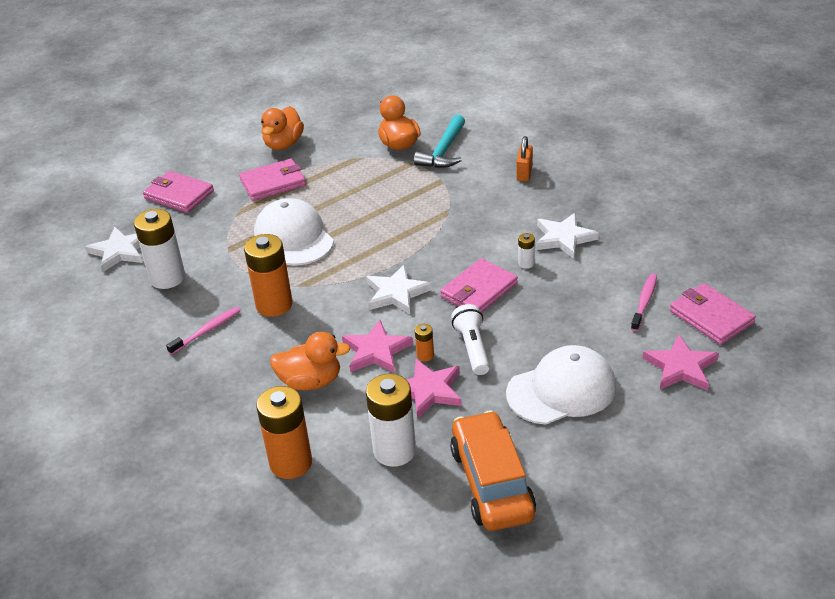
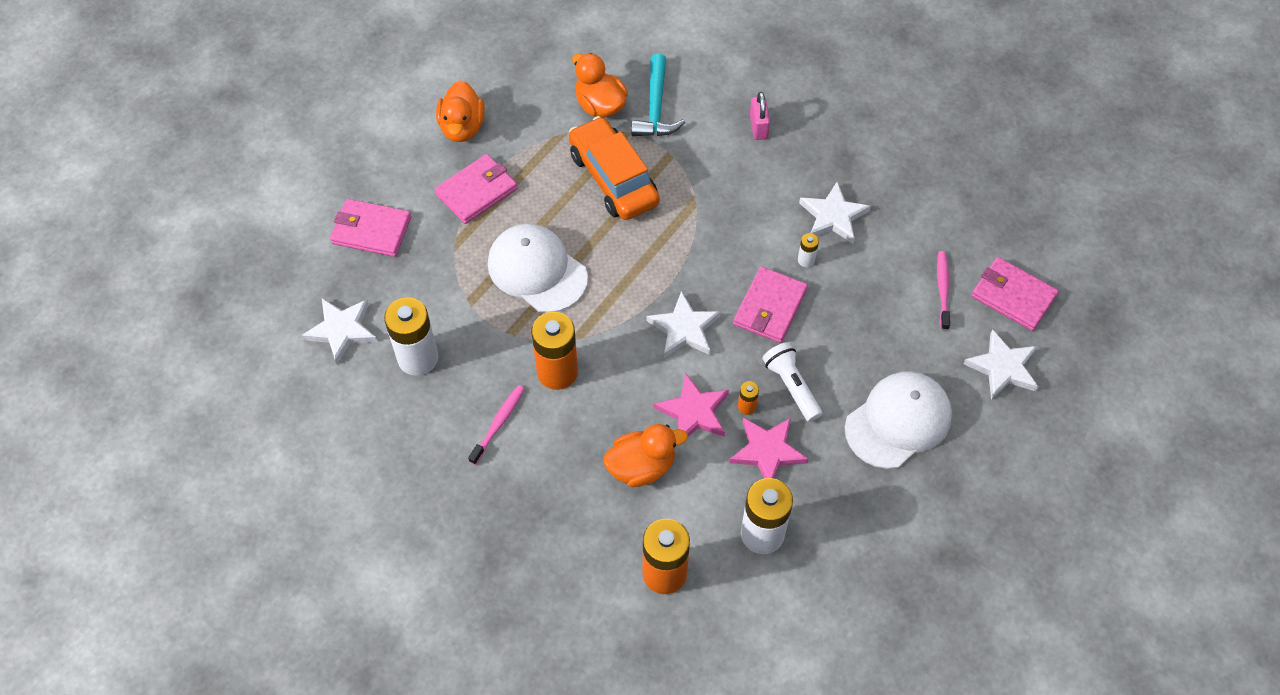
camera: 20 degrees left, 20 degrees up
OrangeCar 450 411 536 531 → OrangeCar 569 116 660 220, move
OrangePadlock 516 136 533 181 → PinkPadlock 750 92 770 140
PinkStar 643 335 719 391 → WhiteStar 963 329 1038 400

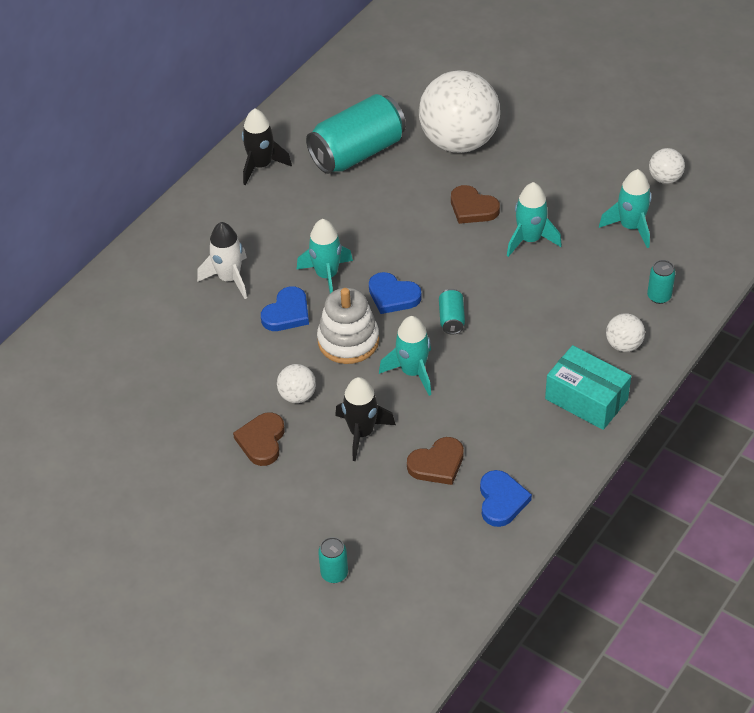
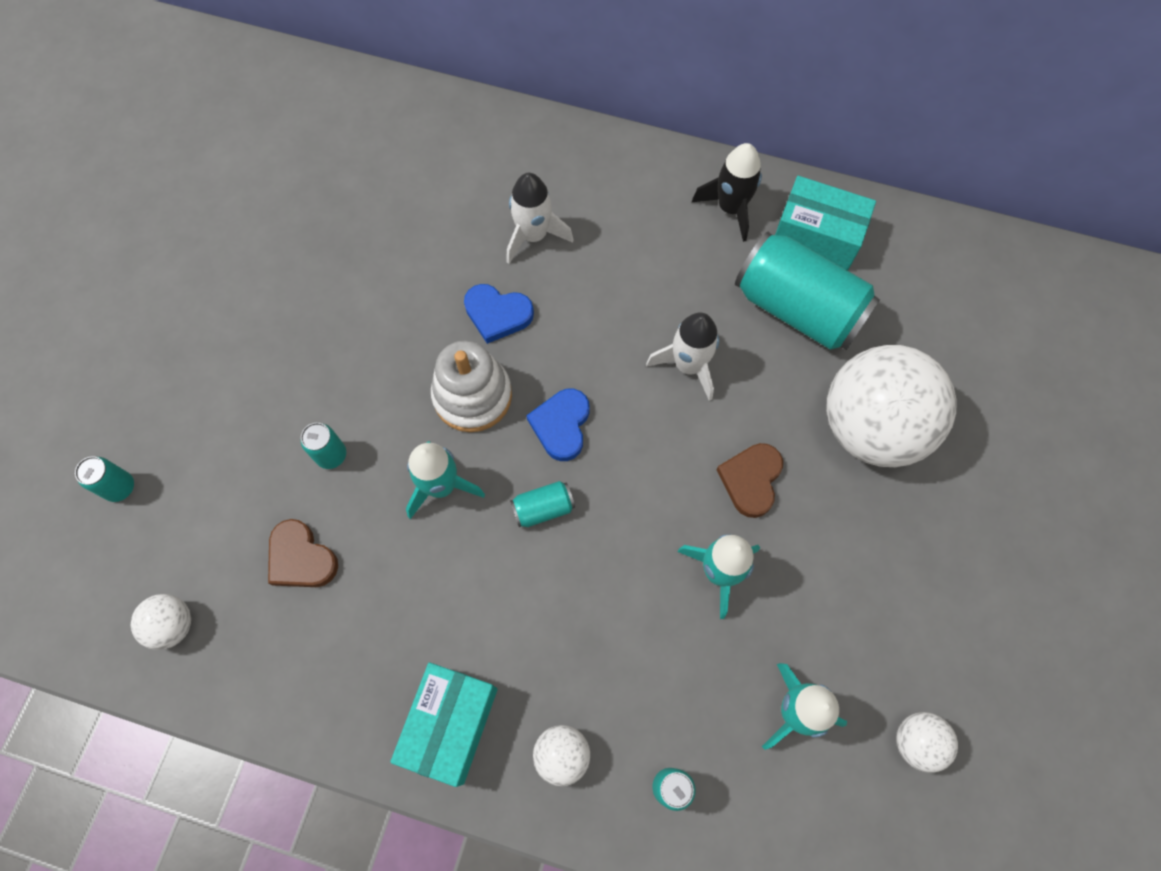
camera: 70 degrees right, 20 degrees up
BrownHeart 233 412 285 466 → -
TurquoiseRocket 297 219 353 293 → -
BlueHeart 480 470 532 527 → -
- → WhiteRocket 646 313 719 401
- → TurquoiseBox 775 176 876 270
WhiteBall 277 364 316 403 → WhiteBall 131 594 191 650, move
BlackRocket 335 377 396 461 → TurquoiseCan 301 423 346 469

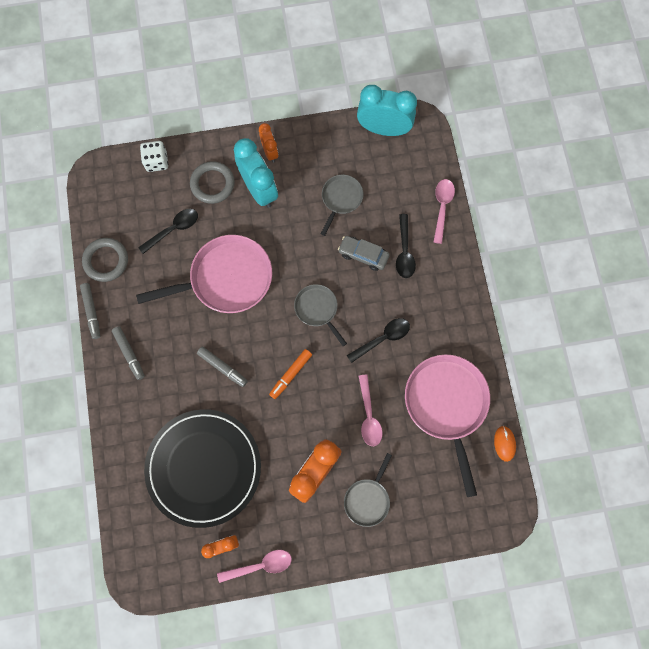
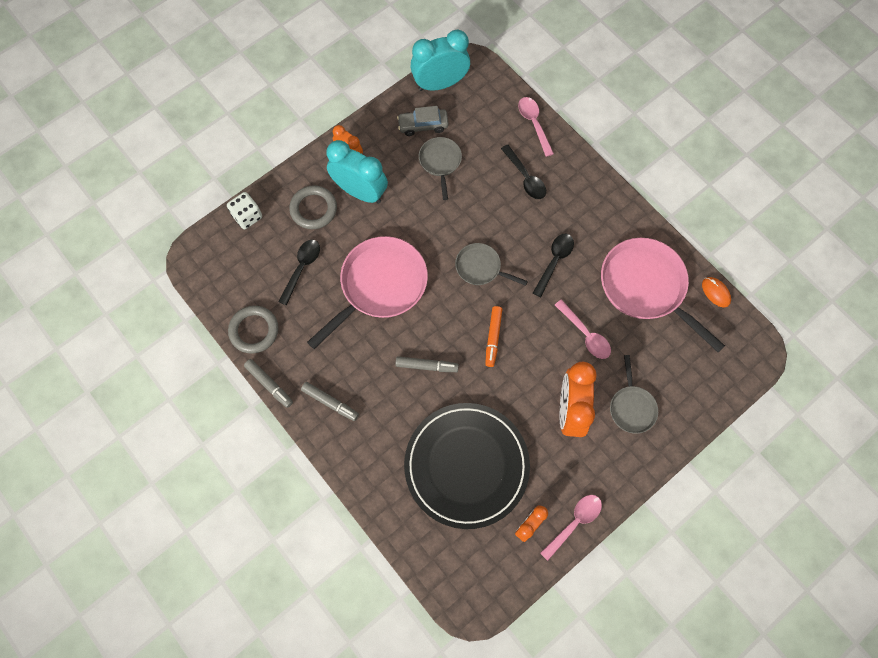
camera: 30 degrees left, 5 degrees down
GreyCar 338 236 390 271 → GreyCar 397 106 449 136, move

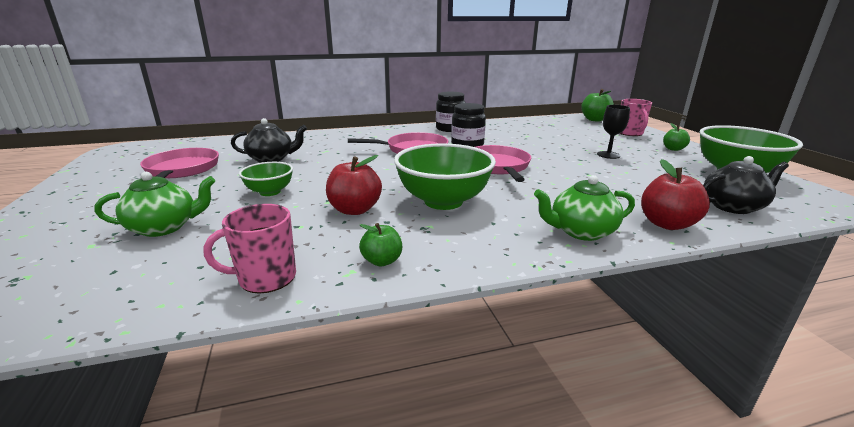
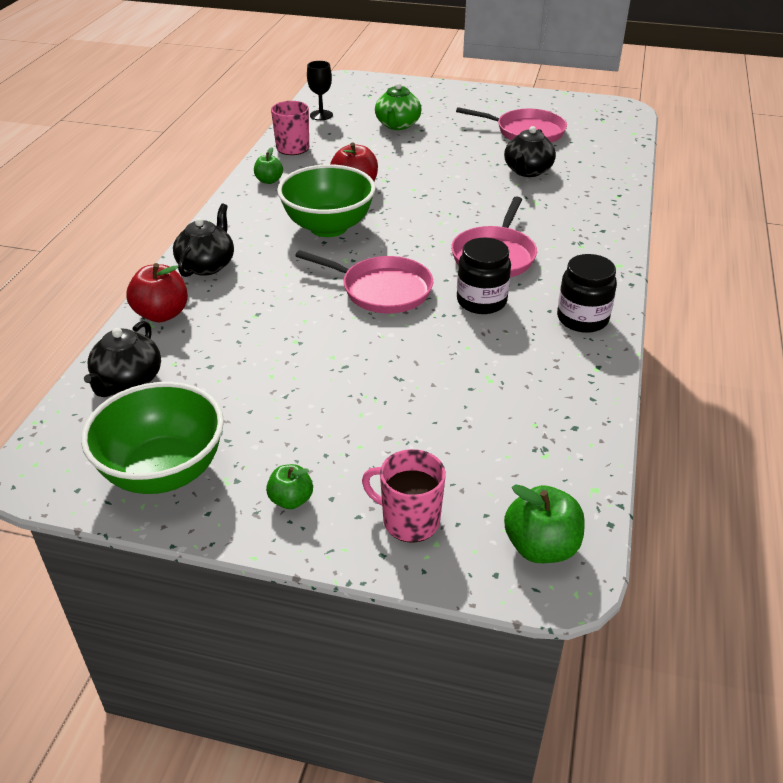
camera: 120 degrees right, 15 degrees up
GreenBowl 239 162 293 196 → -
BlackGoblet 597 105 630 159 → BlackGoblet 307 61 333 120, move
GreenTeapot 534 175 635 241 → BlackTeapot 173 204 234 277

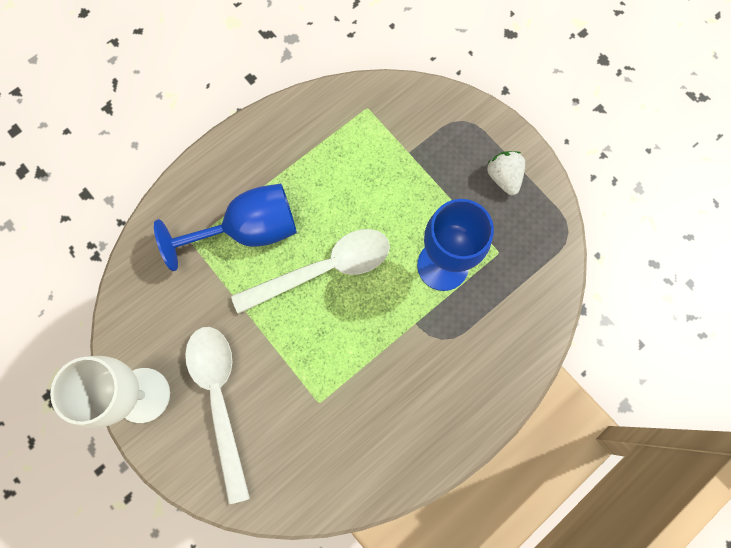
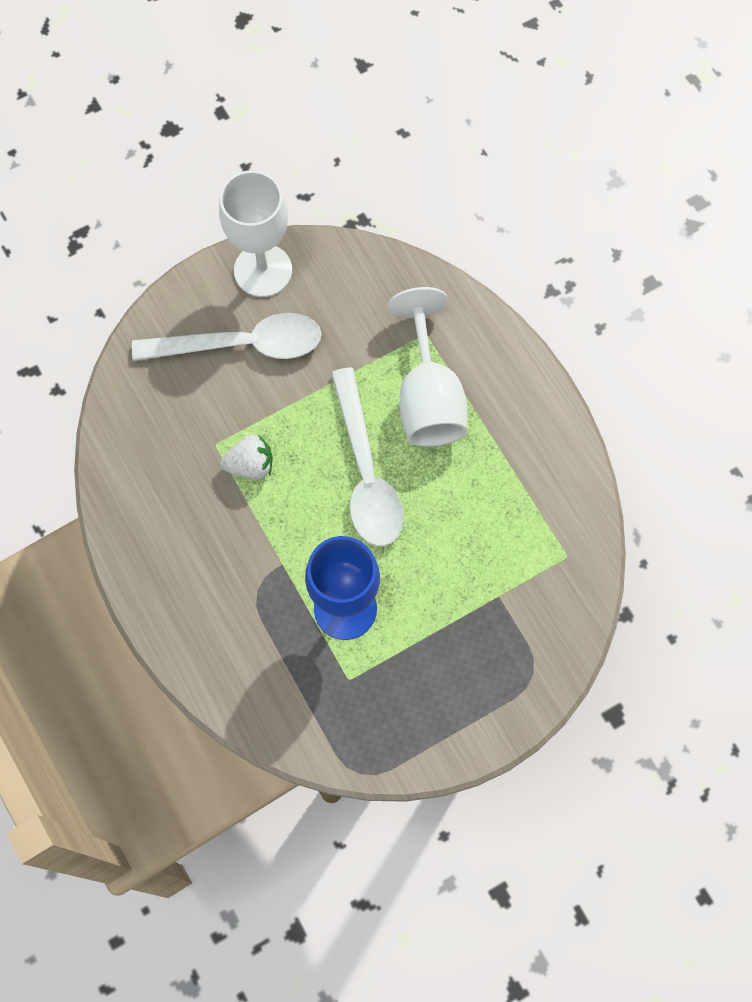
camera: 100 degrees right, 5 degrees down
WhiteStrawberry 487 151 525 195 → WhiteStrawberry 220 435 273 480, move
BlueGoblet 154 183 297 271 → WhiteGoblet 388 287 468 447

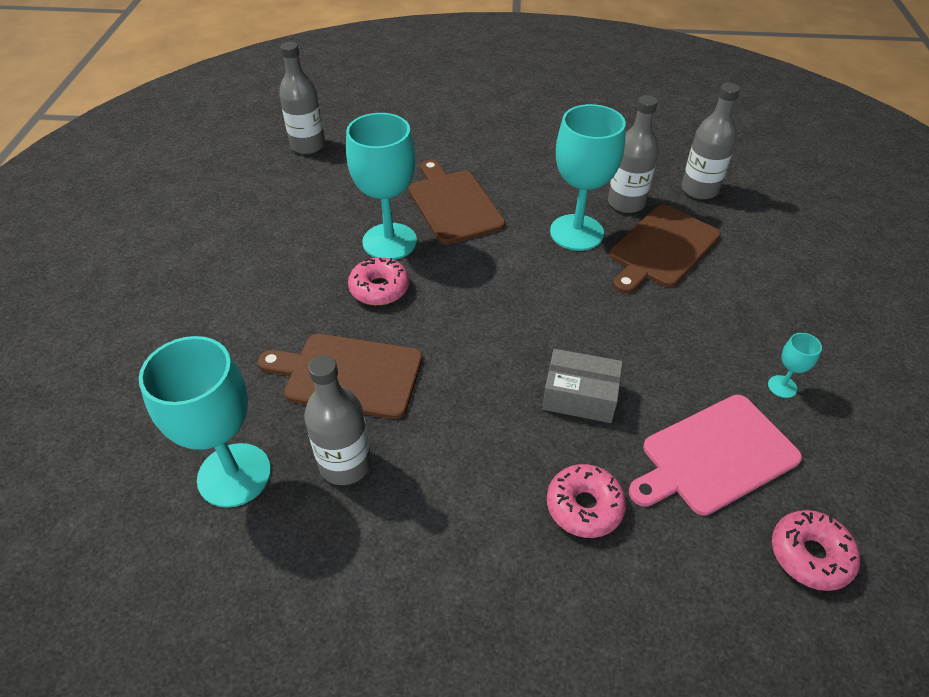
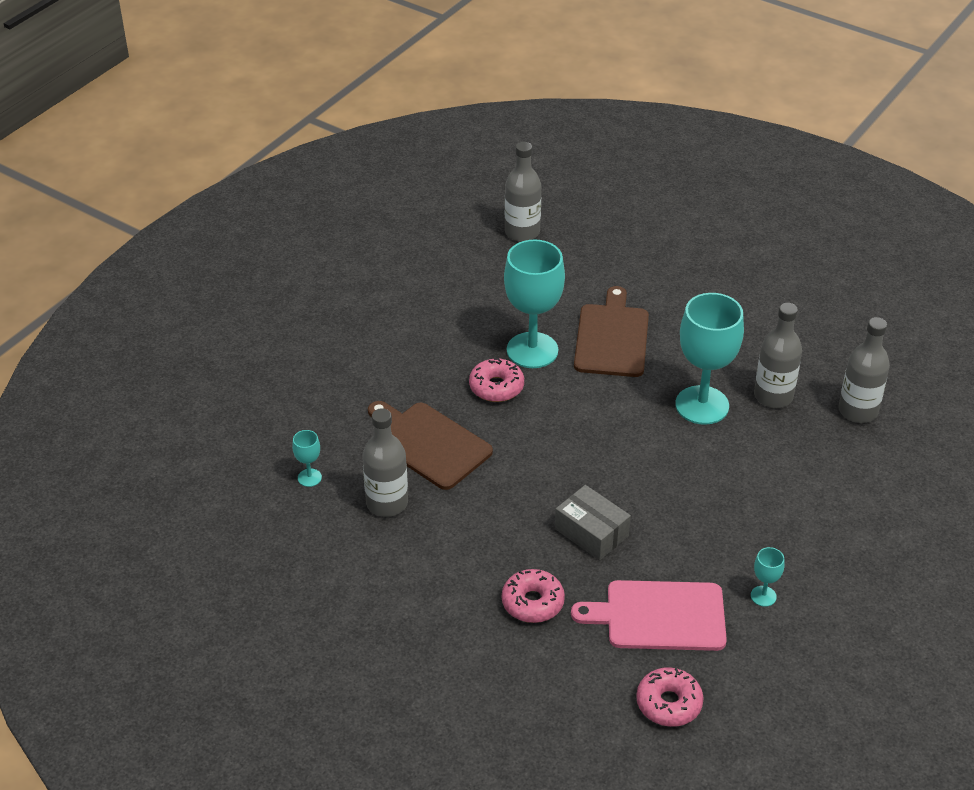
camera: 30 degrees right, 5 degrees down
BrownCuttingBoard 609 205 721 294 → -
TurquoiseGoblet 139 336 271 508 → TurquoiseGoblet 292 430 322 487, x0.43

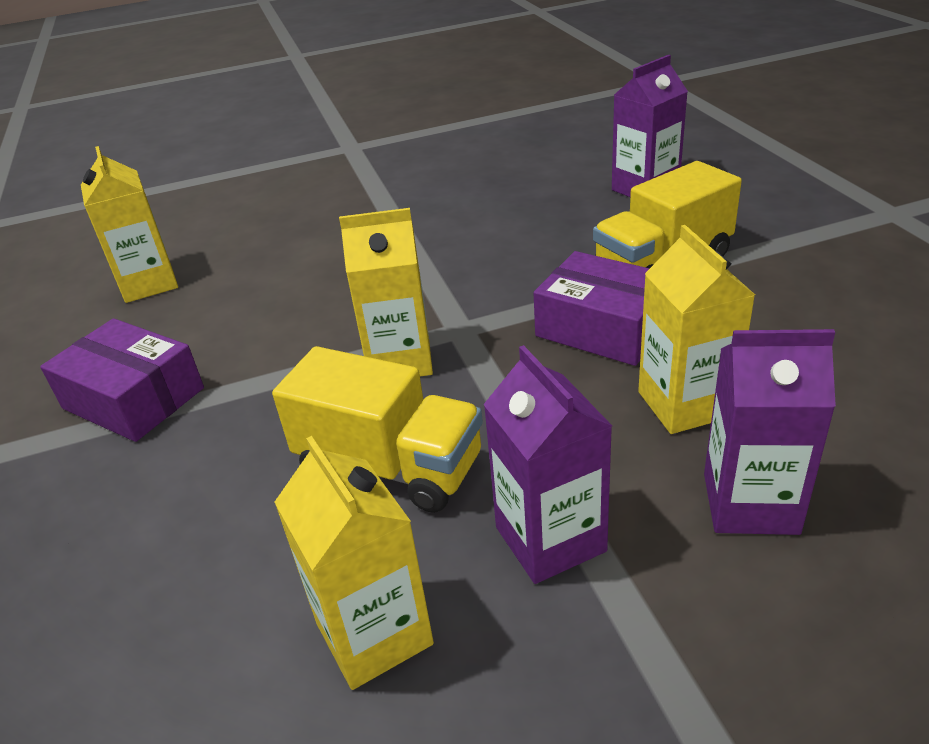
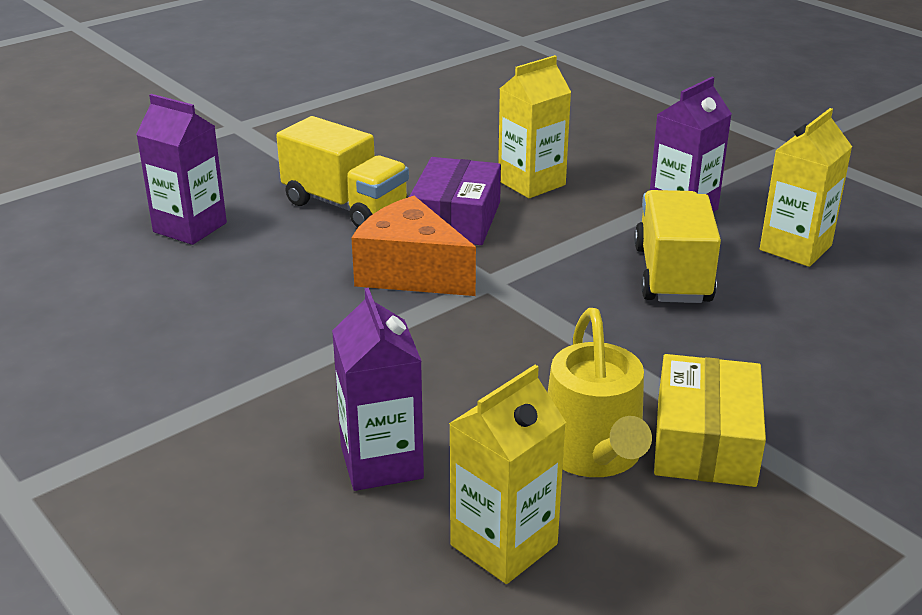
camera: 115 degrees left, 5 degrees down
YellowCarton 339 208 433 376 → -
- → OrangeCheese 351 196 476 296
- → YellowWateringCan 548 308 652 477
PurpleCarton 704 329 836 535 → PurpleCarton 332 288 424 491, move
PurpleBox 40 318 204 442 → YellowBox 654 354 766 487

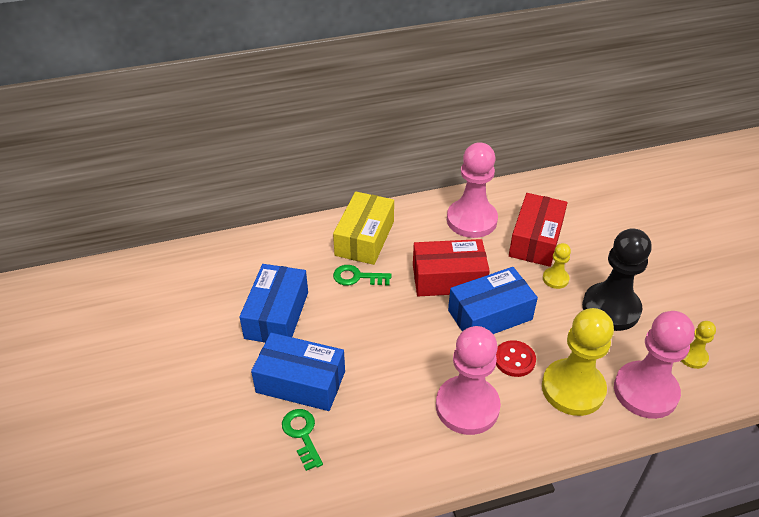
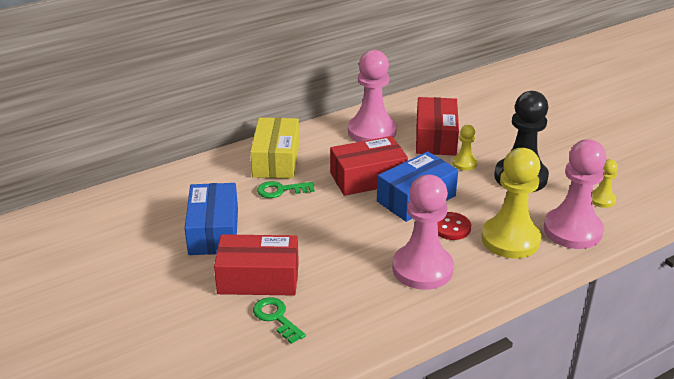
camera: 15 degrees left, 10 degrees down
BlueBox 251 333 345 411 → RedBox 214 234 299 295

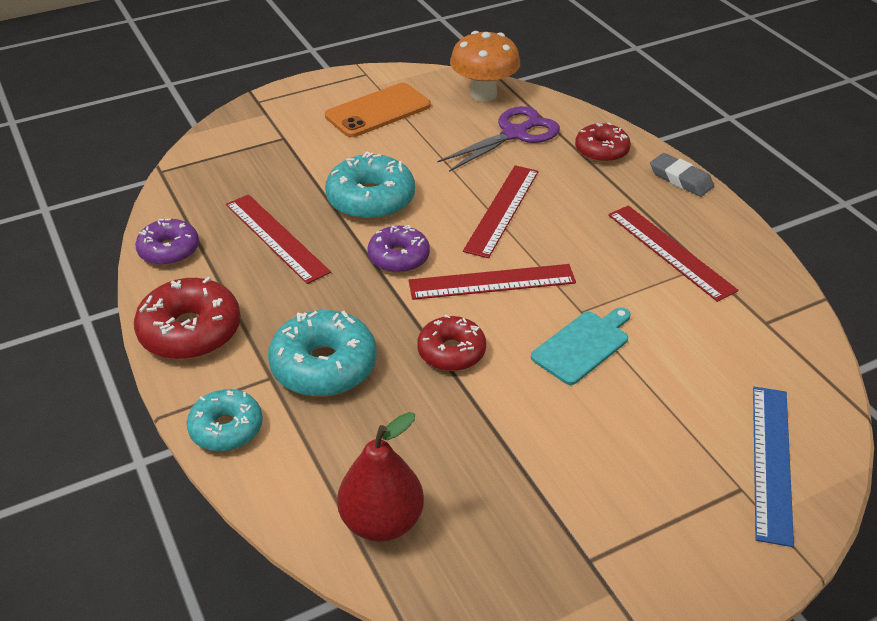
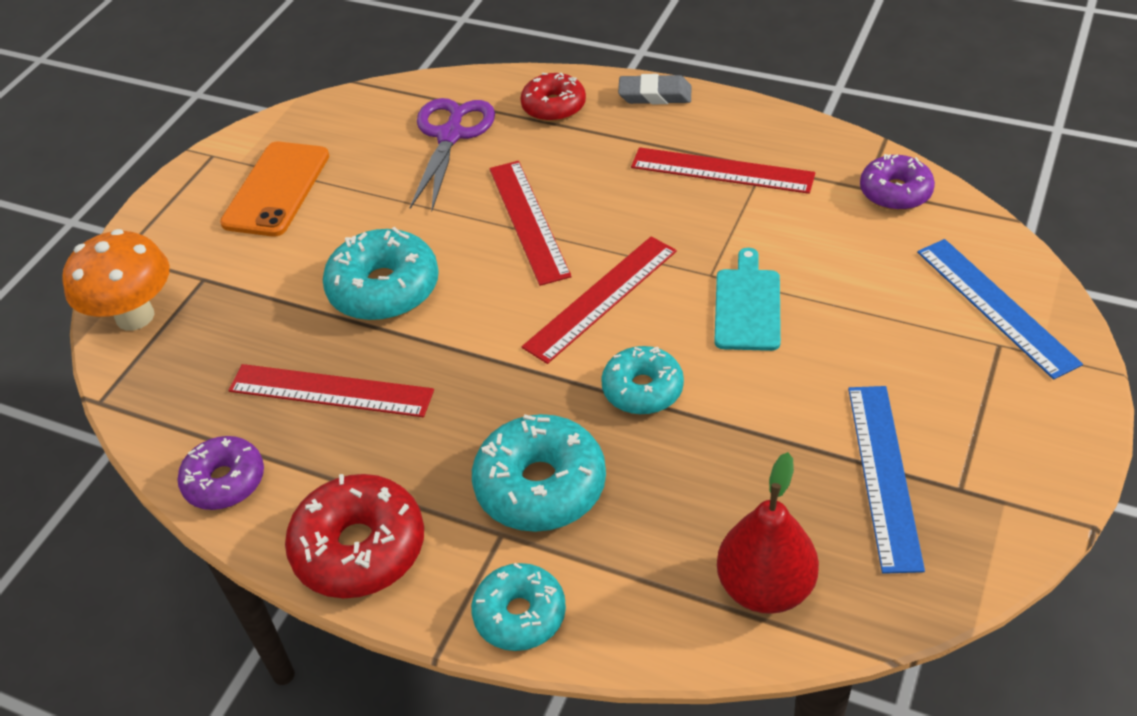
camera: 35 degrees left, 5 degrees up
- → BlueRuler 848 386 925 574
PurpleDonut 367 225 430 273 → PurpleDonut 860 154 935 211, move
OrangeMushroom 450 31 520 102 → OrangeMushroom 62 229 169 331, move
RedDonut 417 315 486 371 → TurquoiseDonut 601 346 684 415

